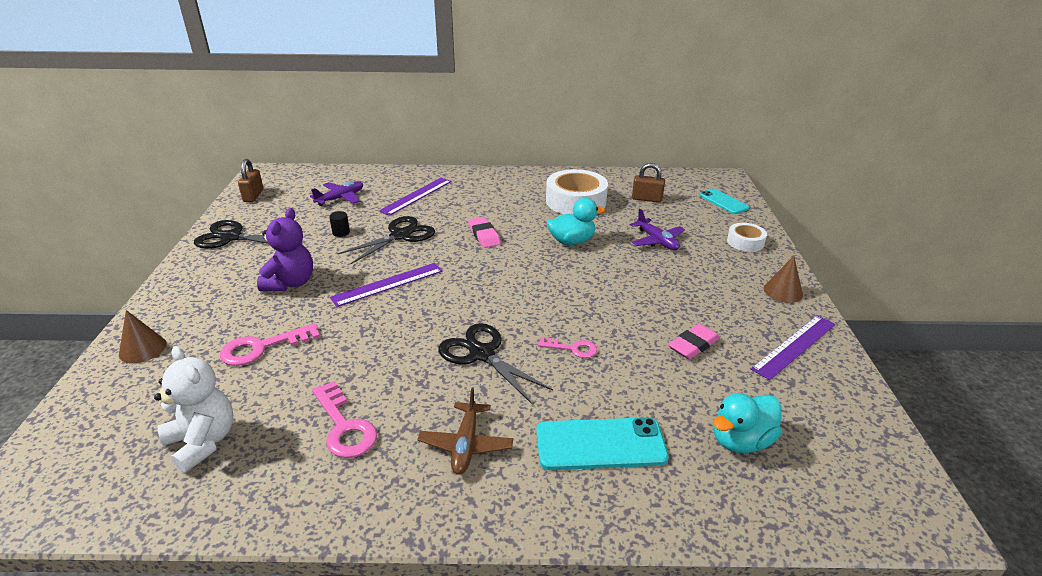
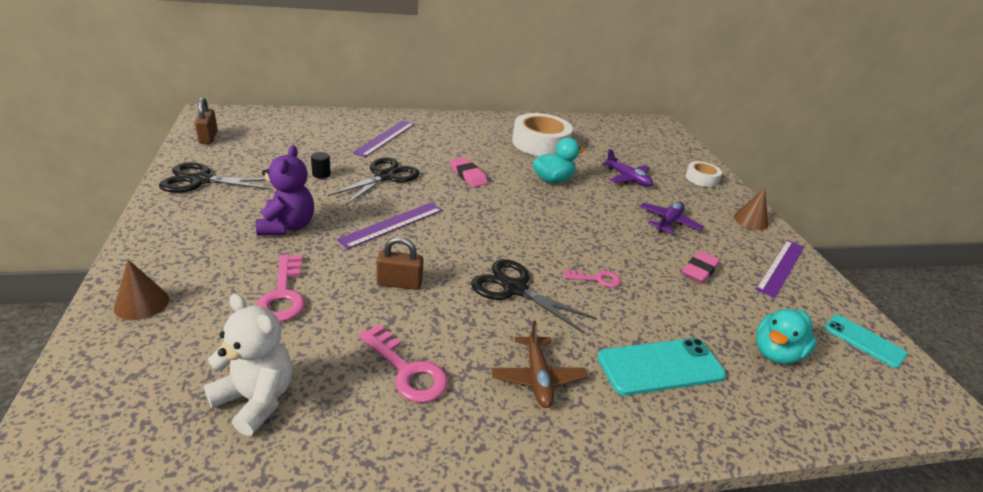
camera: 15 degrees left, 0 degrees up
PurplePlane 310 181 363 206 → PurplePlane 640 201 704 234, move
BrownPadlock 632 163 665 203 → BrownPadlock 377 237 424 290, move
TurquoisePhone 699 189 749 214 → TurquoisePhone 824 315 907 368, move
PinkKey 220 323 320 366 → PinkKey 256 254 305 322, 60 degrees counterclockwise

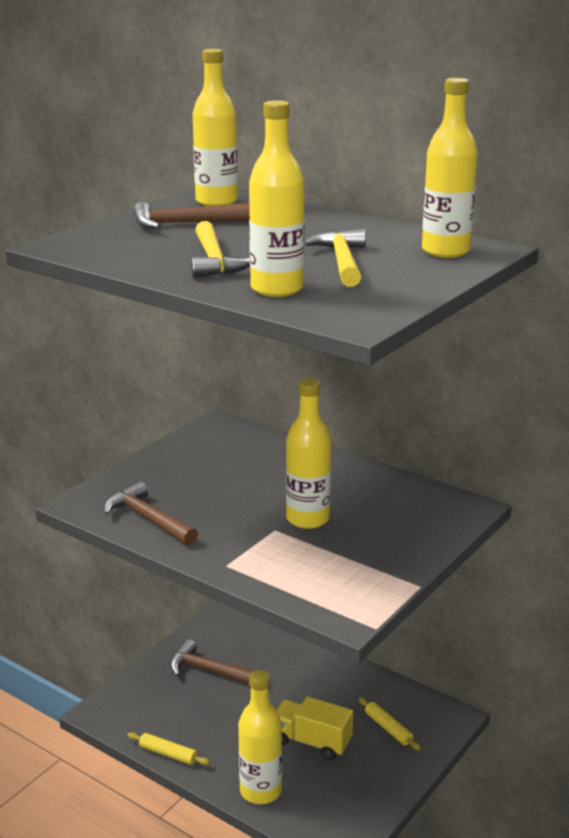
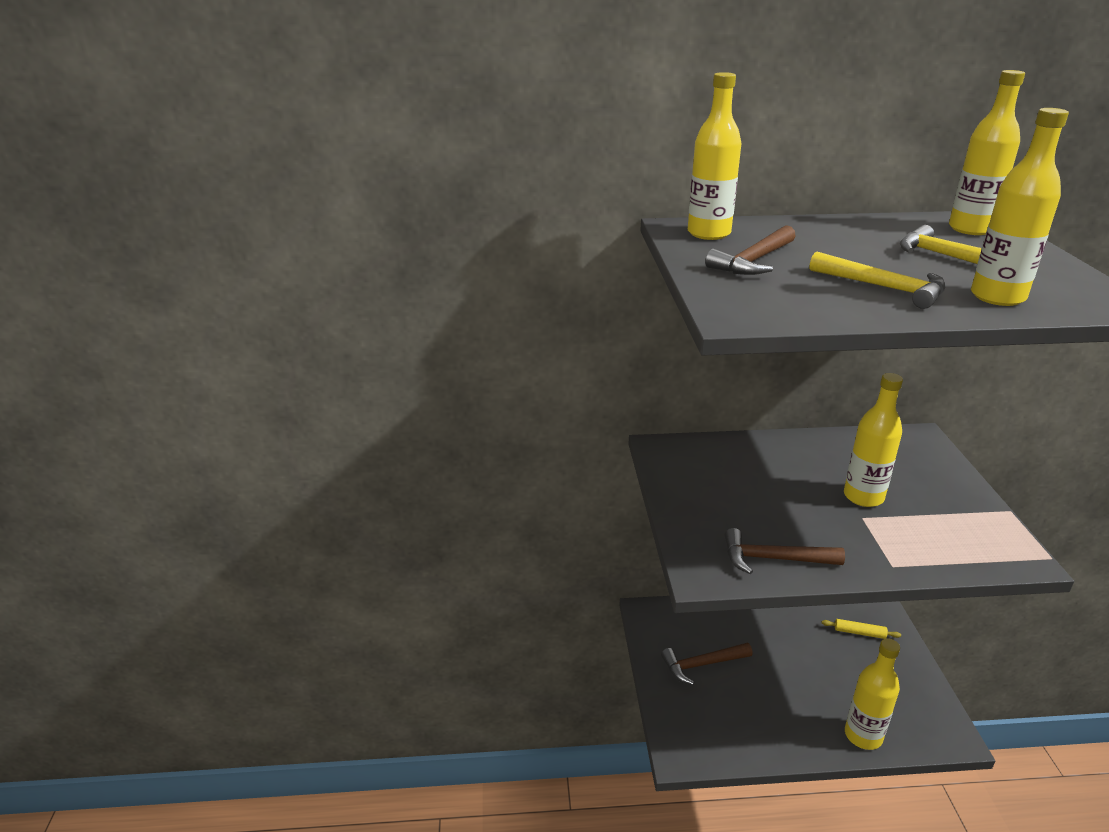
camera: 40 degrees left, 5 degrees up
YellowRollingPin 127 732 210 766 → -
YellowTruck 277 697 353 760 → -

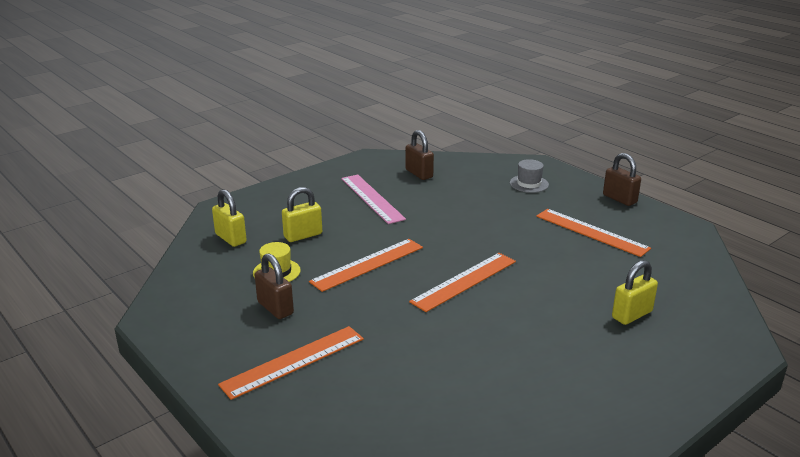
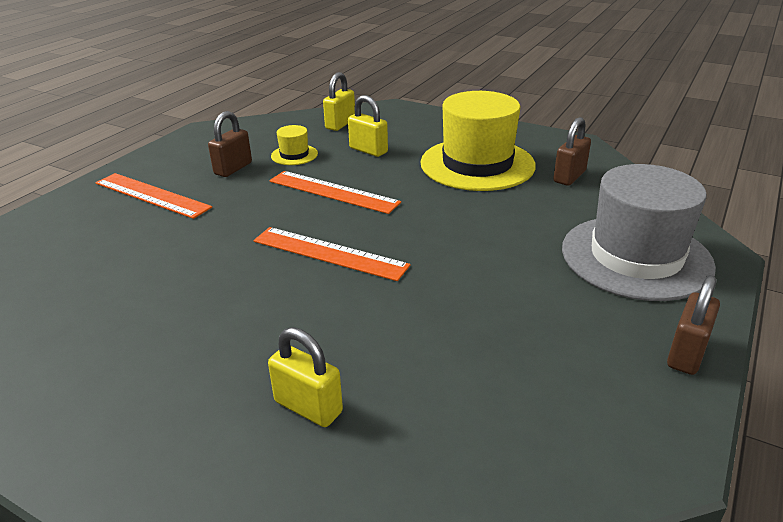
camera: 70 degrees right, 5 degrees up
OrangeRuler 536 209 651 257 → -
PinkRuler 341 174 406 224 → YellowHat 421 91 536 191
GreyHat 510 159 549 193 → GreyHat 562 164 716 301, x2.35

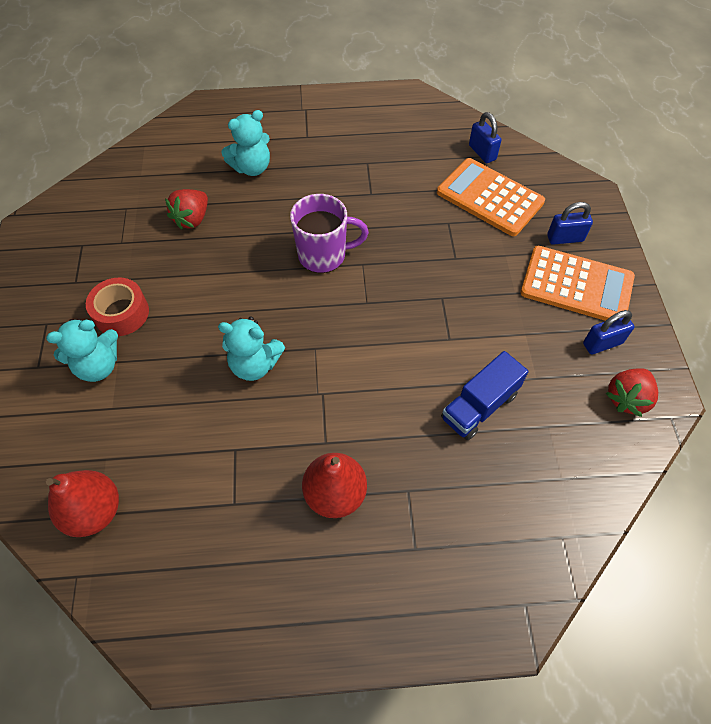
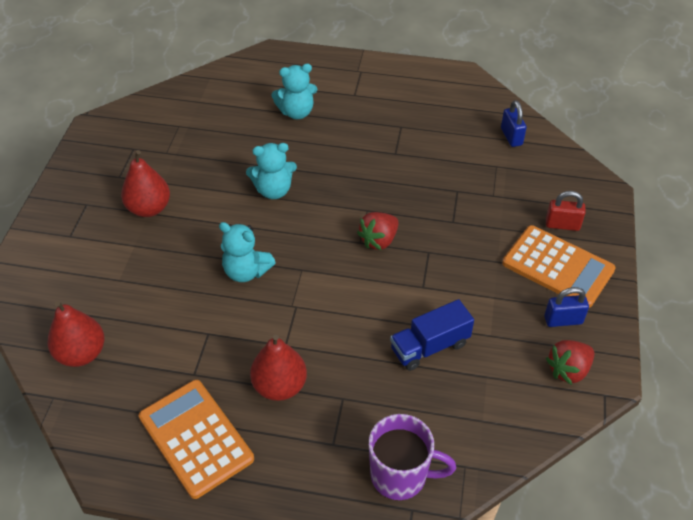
camera: 15 degrees right, 10 degrees down
TurquoiseTeddyBear 46 318 118 382 → TurquoiseTeddyBear 246 143 297 199, move
RedStrawberry 165 189 208 229 → RedStrawberry 357 212 399 250, move
PurpleMug 290 194 369 273 → PurpleMug 369 414 456 500, move
OrangeCalculator 437 158 545 236 → OrangeCalculator 139 380 254 499, move
RedTape 86 277 149 336 → RedPear 121 150 170 217
BluePadlock 547 202 593 245 → RedPadlock 546 191 586 231

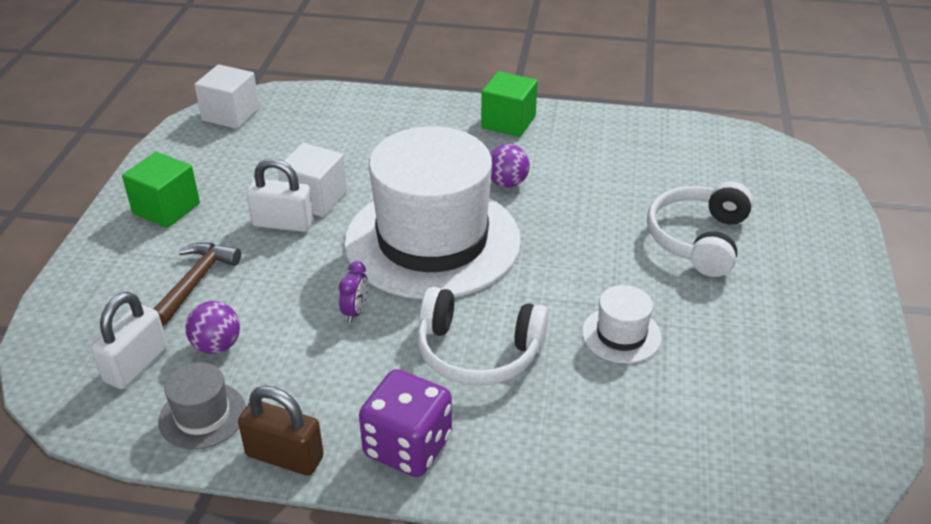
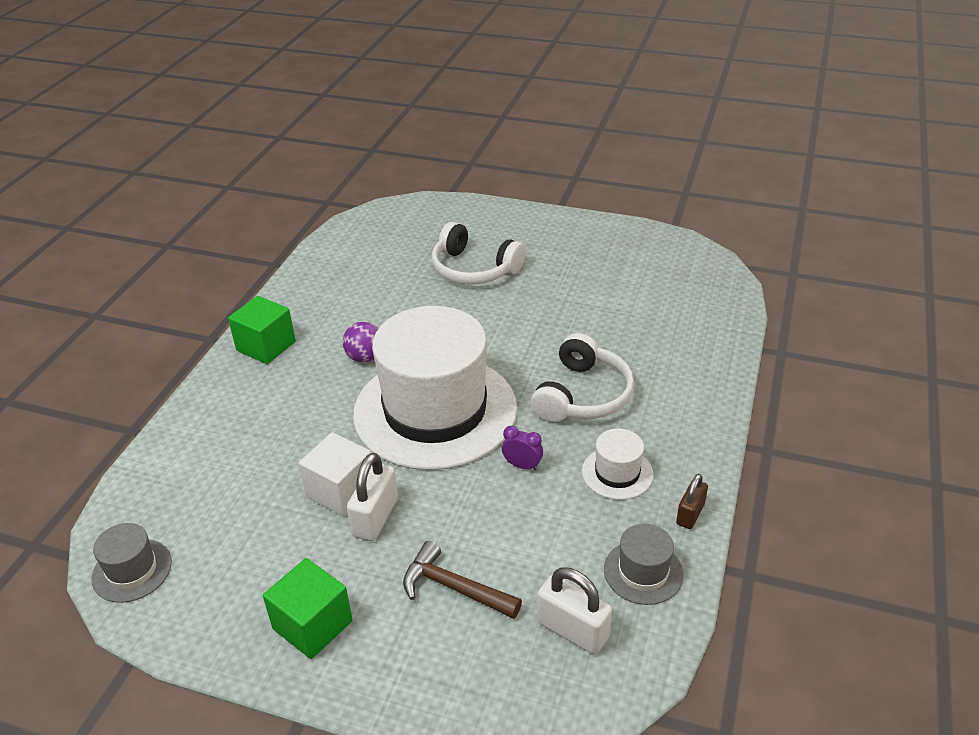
camera: 80 degrees left, 0 degrees up
PurpleBall 185 301 240 354 → -
PurpleDice 359 369 452 477 → -
WhiteHat 582 285 662 363 → WhiteHat 582 429 654 500, move
WhiteCube 194 64 259 129 → GreyHat 92 523 172 603
BrownPadlock 238 386 324 476 → BrownPadlock 676 474 708 529, x0.64

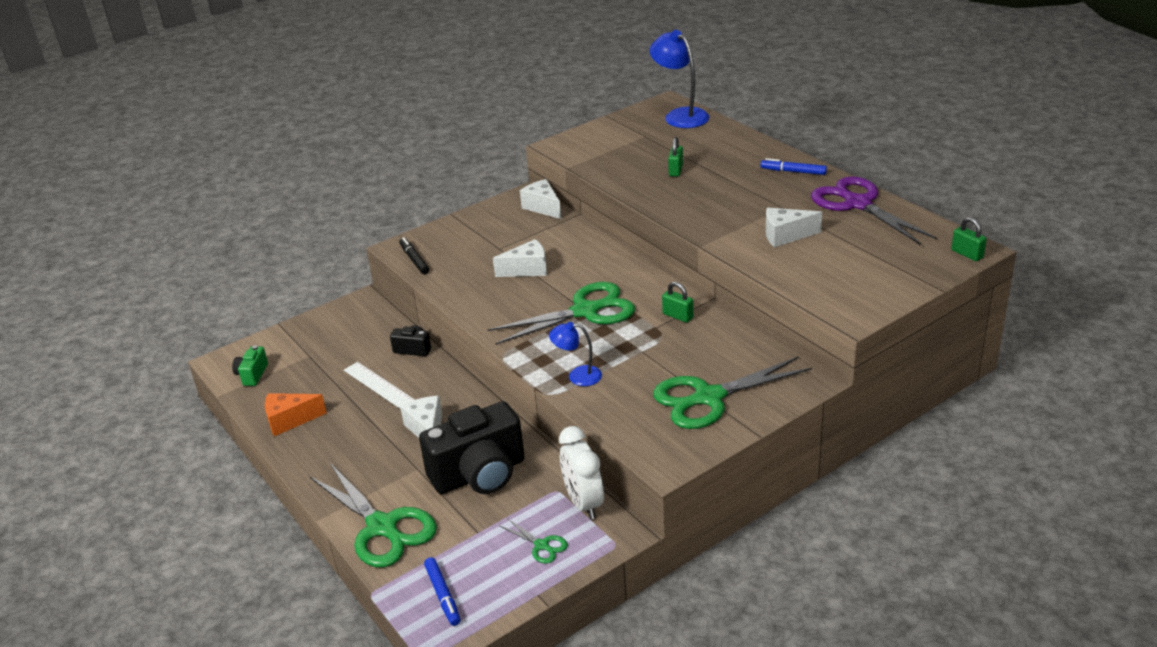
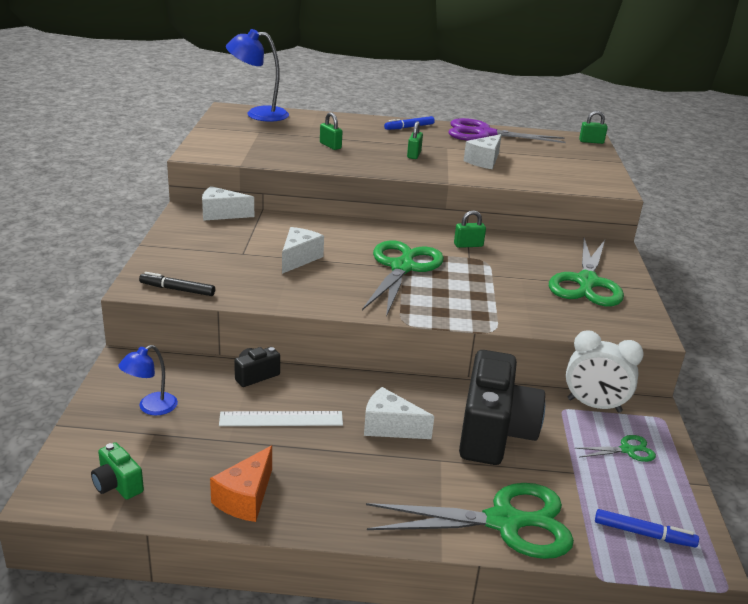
camera: 55 degrees left, 5 degrees down
- → GreenPadlock 407 121 423 159
BlueLamp 549 322 602 386 → BlueLamp 118 345 178 415, move

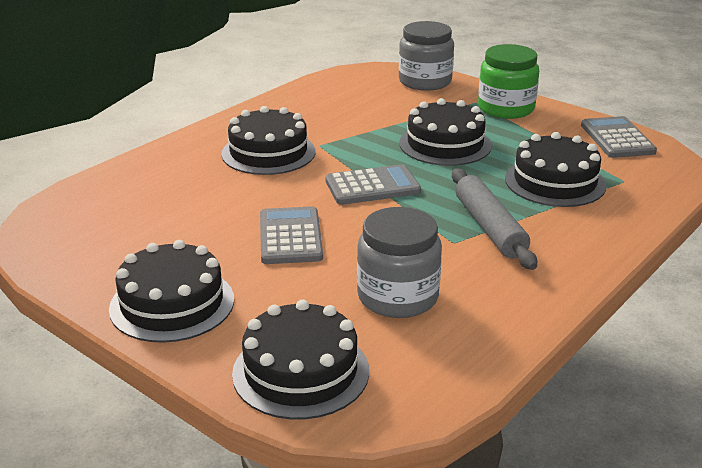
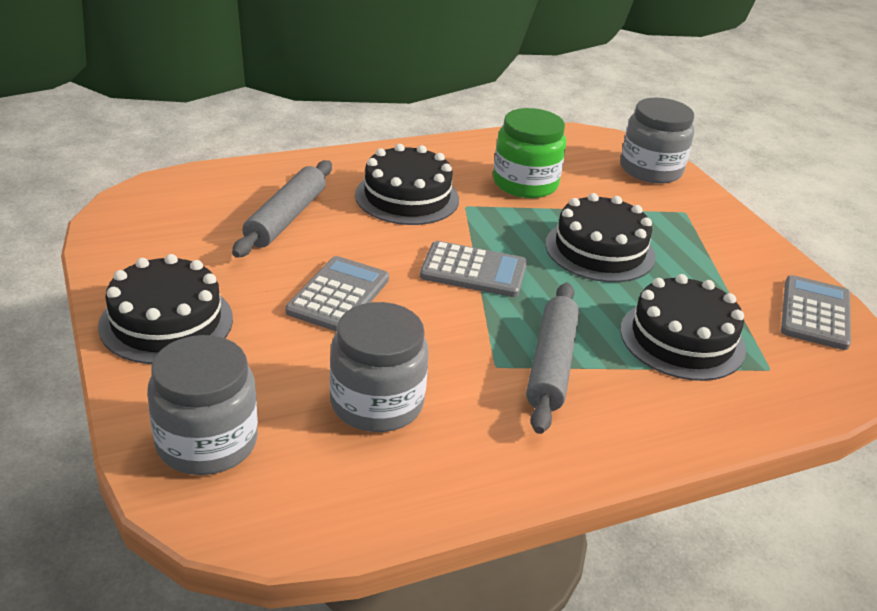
camera: 25 degrees right, 5 degrees up
- → GreyRollingPin 232 160 332 258
GreenJar 478 44 539 119 → GreenJar 493 108 566 198, move
BlackCake 232 300 369 419 → GreyJar 147 335 258 475

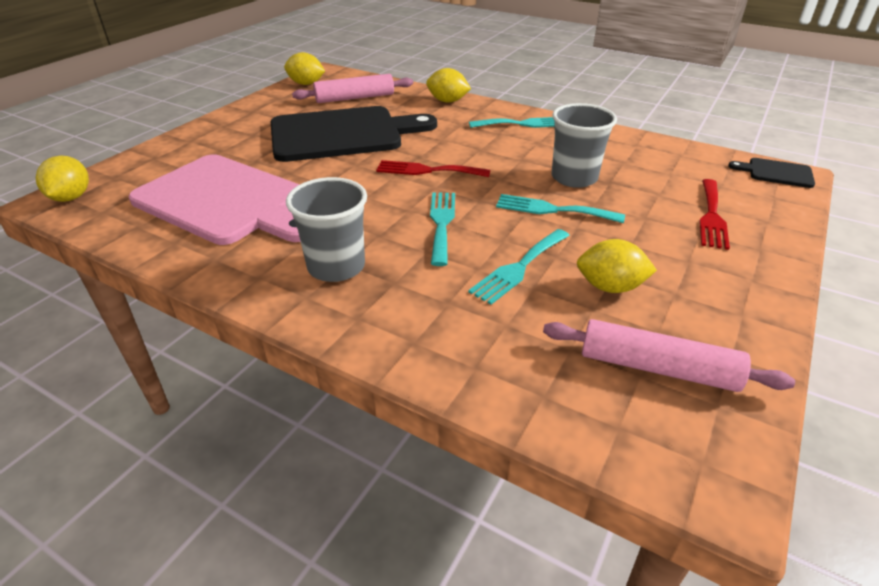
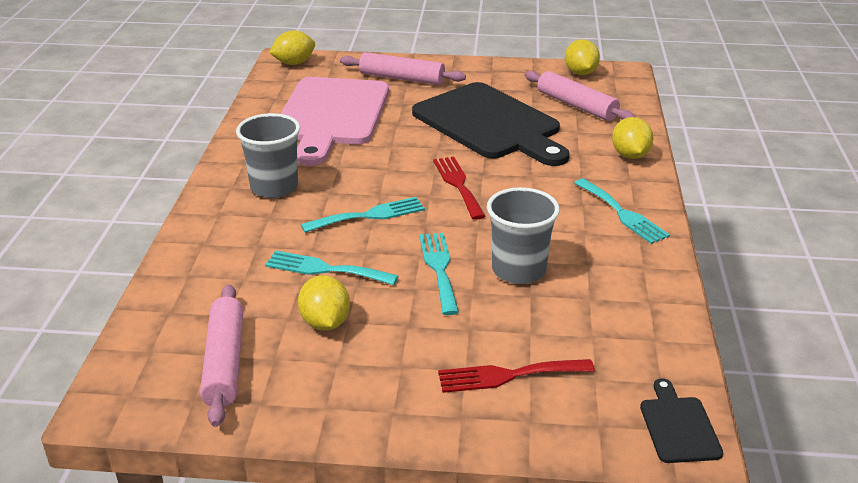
camera: 65 degrees right, 5 degrees down
- → PinkRollingPin 340 52 466 85

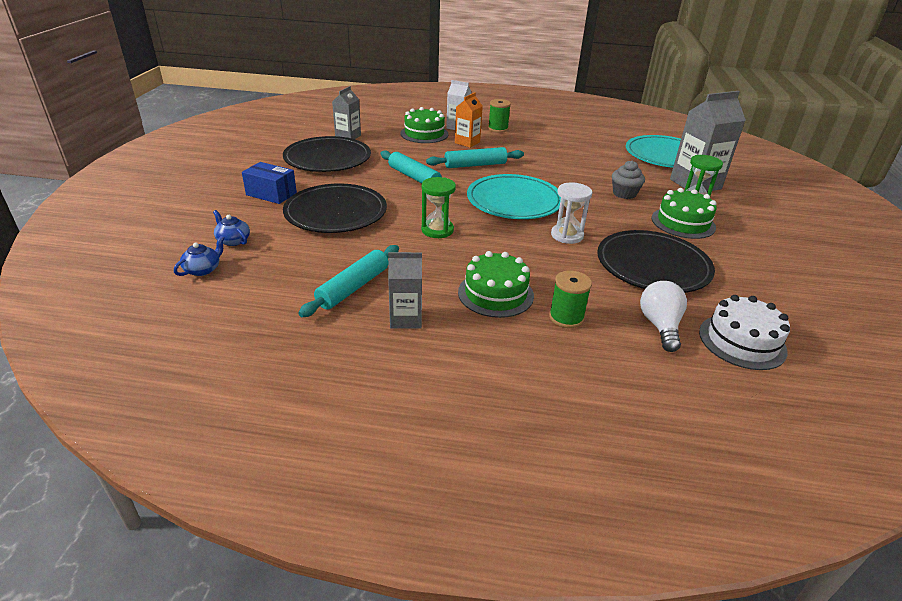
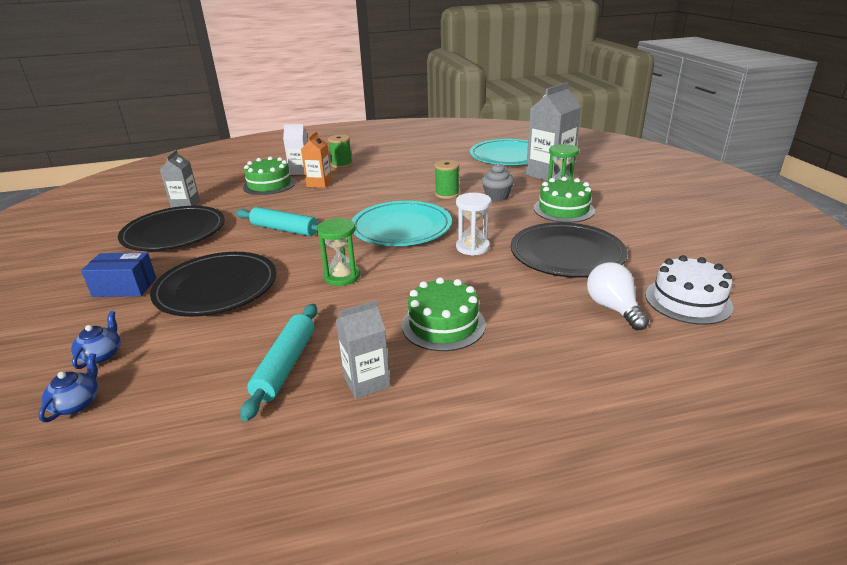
camera: 20 degrees left, 5 degrees down
TurquoiseRollingPin 426 147 524 168 → -
GreenSpool 549 270 592 328 → GreenSpool 434 160 459 199, move
BlueTeapot 213 210 250 246 → BlueTeapot 71 311 121 369, 75 degrees clockwise

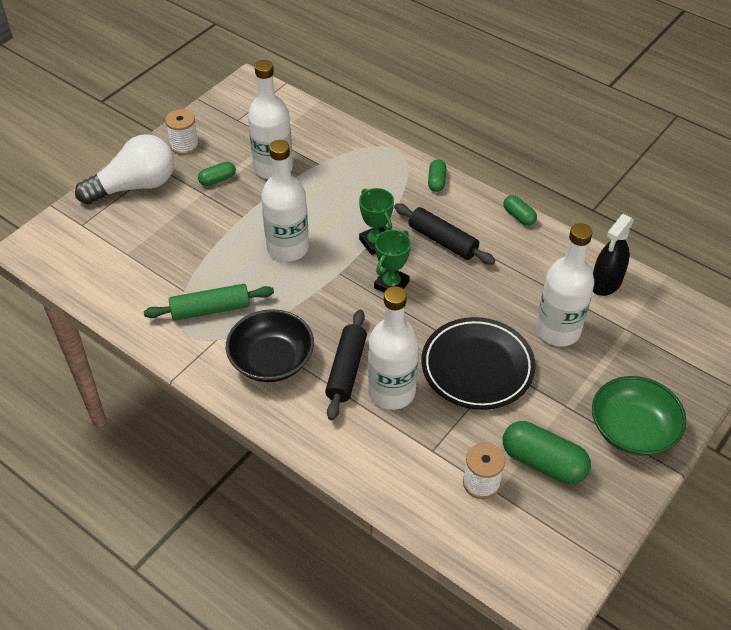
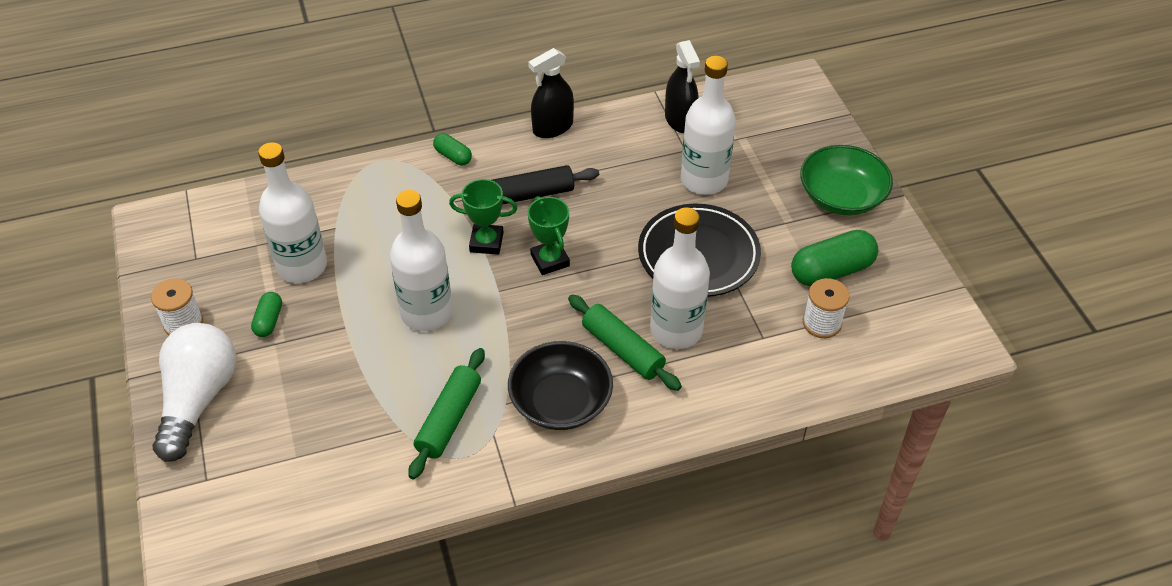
camera: 55 degrees left, 0 degrees up
GreenCapsule 503 195 537 226 → BlackSprayBottle 528 48 574 138
BlackRollingPin 325 310 367 420 → GreenRollingPin 568 295 682 391

